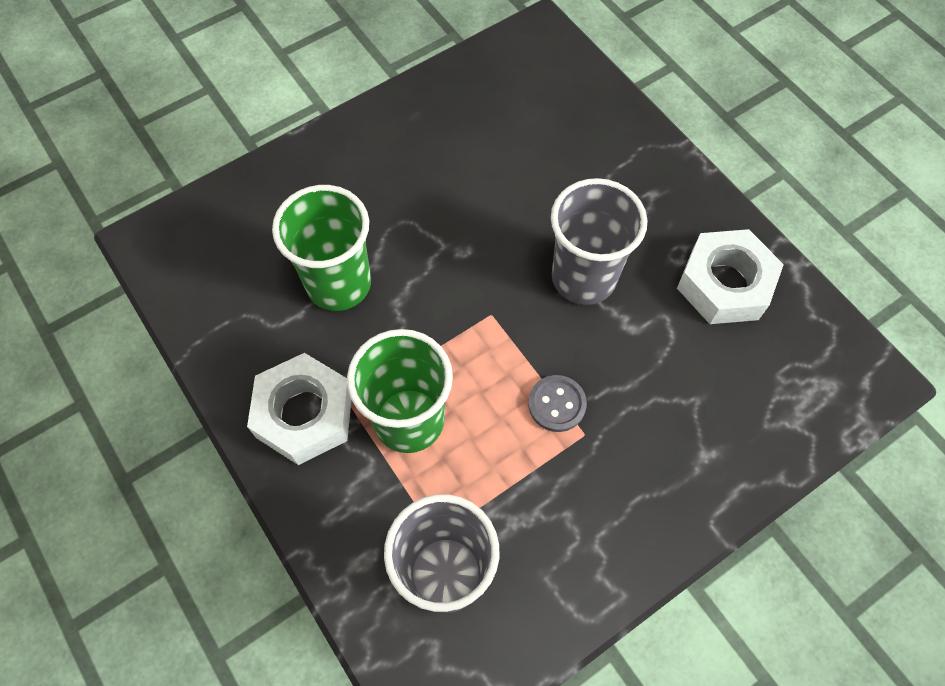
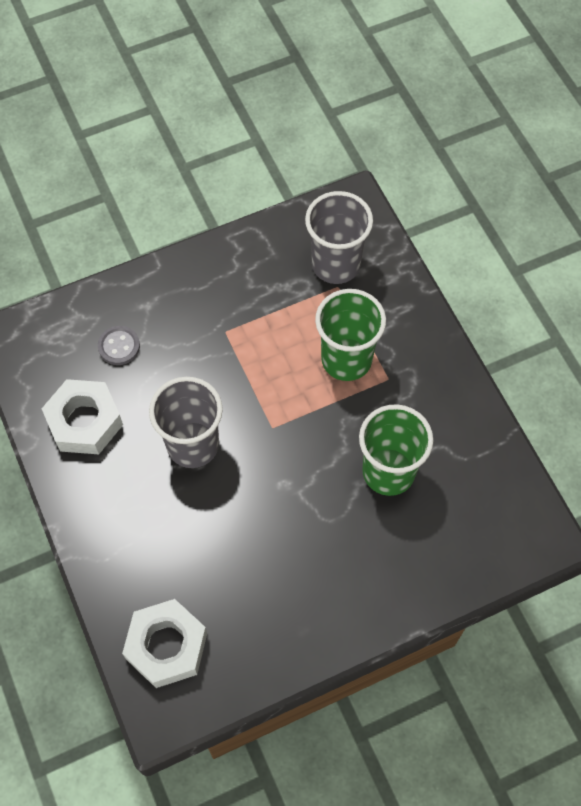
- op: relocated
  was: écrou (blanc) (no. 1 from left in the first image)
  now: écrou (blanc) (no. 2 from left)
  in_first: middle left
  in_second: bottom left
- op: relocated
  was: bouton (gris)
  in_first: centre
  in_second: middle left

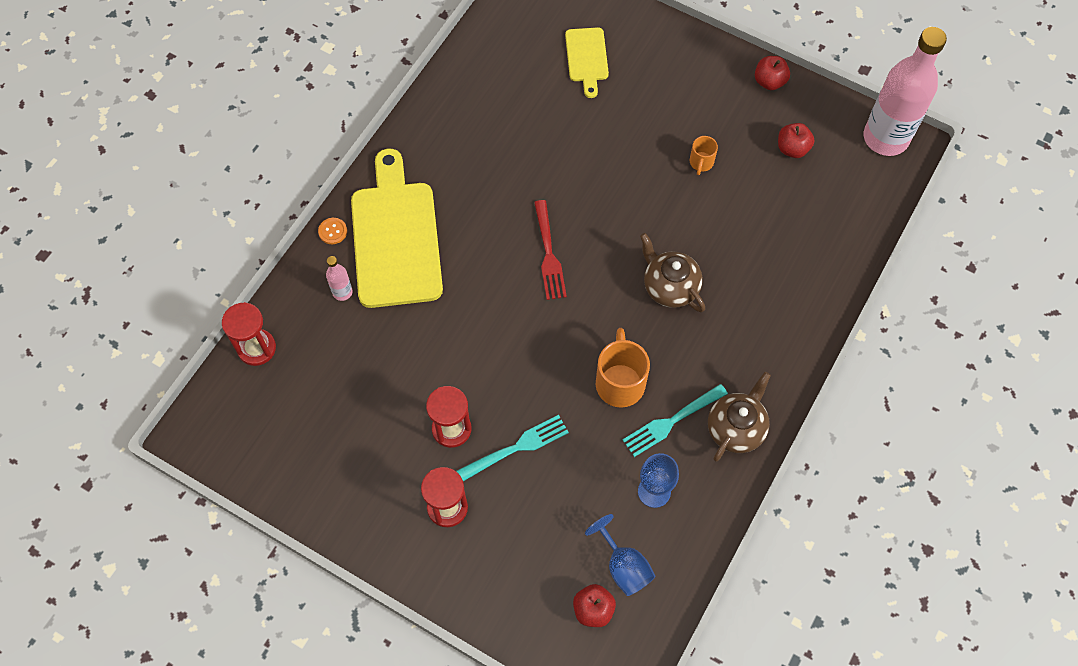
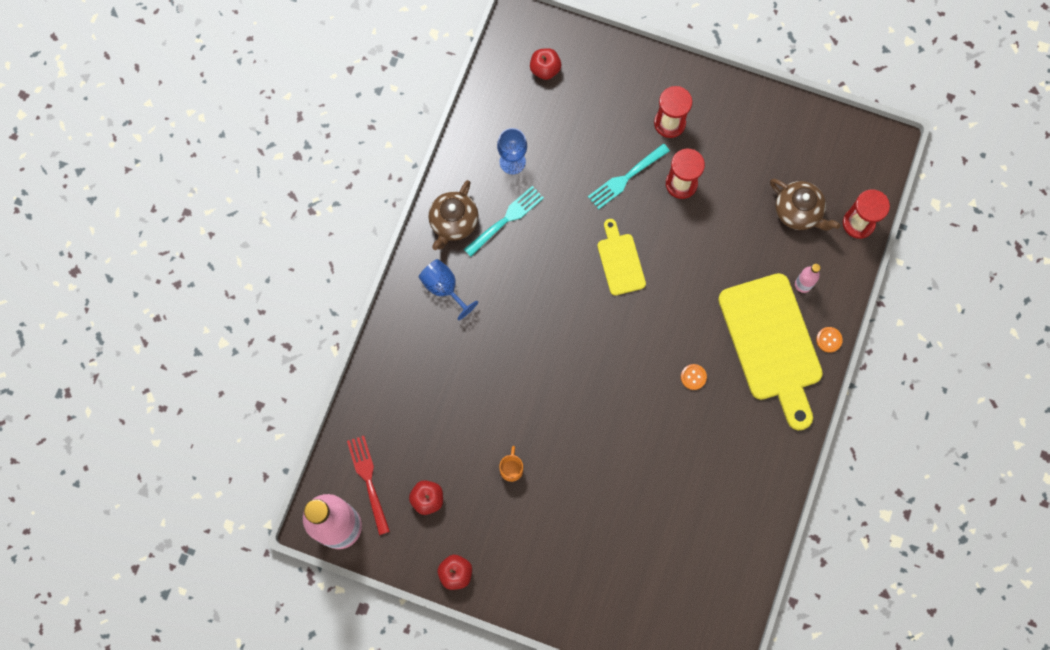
- op: relocated
  was: planche à découper (jaune) (no. 2 from left in the first image)
  now: planche à découper (jaune) (no. 1 from left)
  in_first: top centre
  in_second: centre
- op: relocated
  was: fourchette (rouge)
  in_first: centre
  in_second: bottom centre
- op: relocated
  was: théière (marron) (no. 1 from left in the first image)
  now: théière (marron) (no. 2 from left)
  in_first: centre
  in_second: top right
- op: missing
  was: tasse (orange) (no. 1 from left)
  in_first: centre
- op: relocated
  was: verre à pied (bleu) (no. 1 from left)
  in_first: bottom centre
  in_second: centre
- op: appeared
  now: bouton (orange) (no. 1 from left)
  in_second: centre

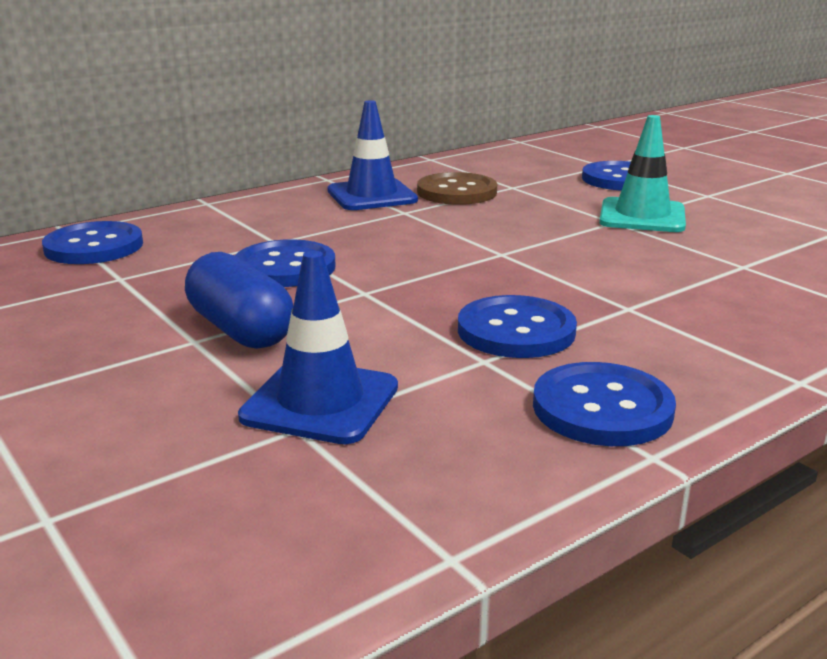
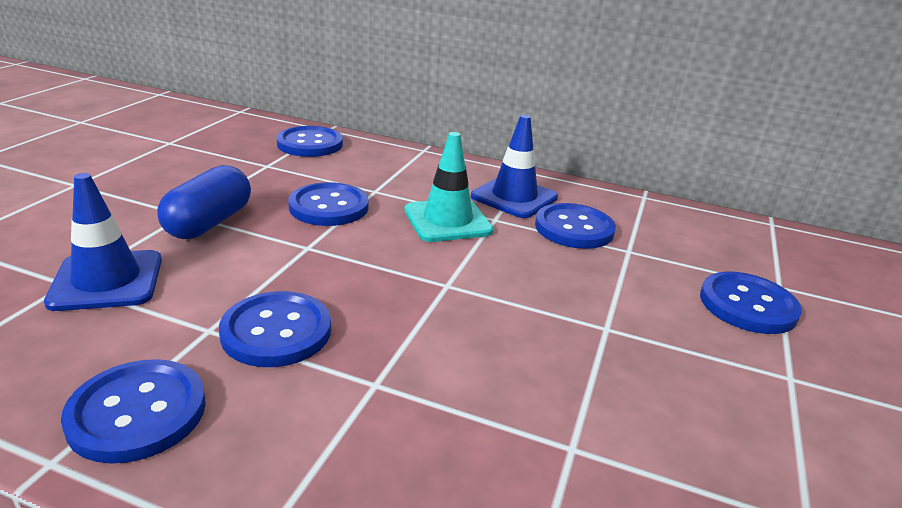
- op: relocated
  was: cône de chantier (turquoise)
  in_first: top right
  in_second: centre
- op: colour
  was: bouton (marron)
  now: bouton (bleu) (no. 5 from left)
  in_first: top centre
  in_second: centre

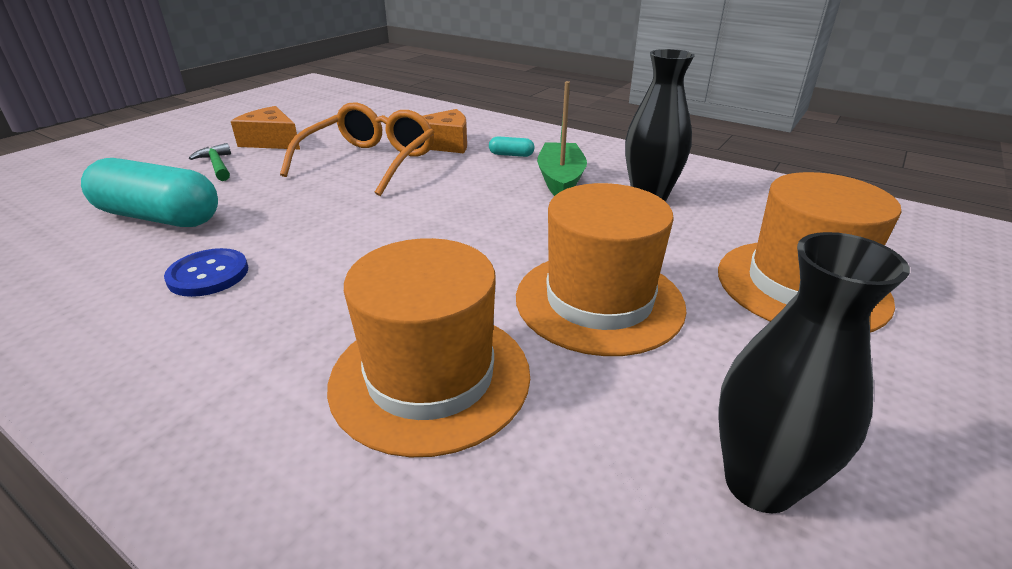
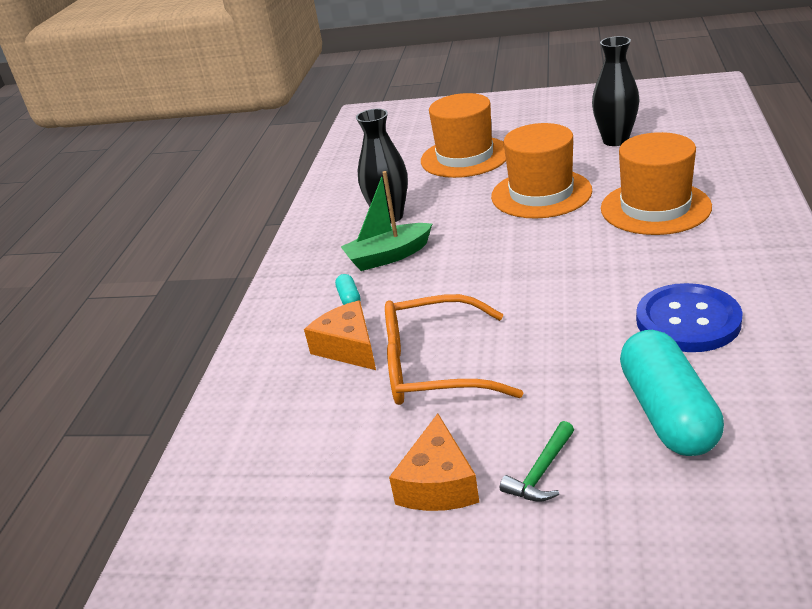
- op: size
  was: bouton (bleu)
  in_first: middle left
  in_second: middle right
  ratio: 1.61

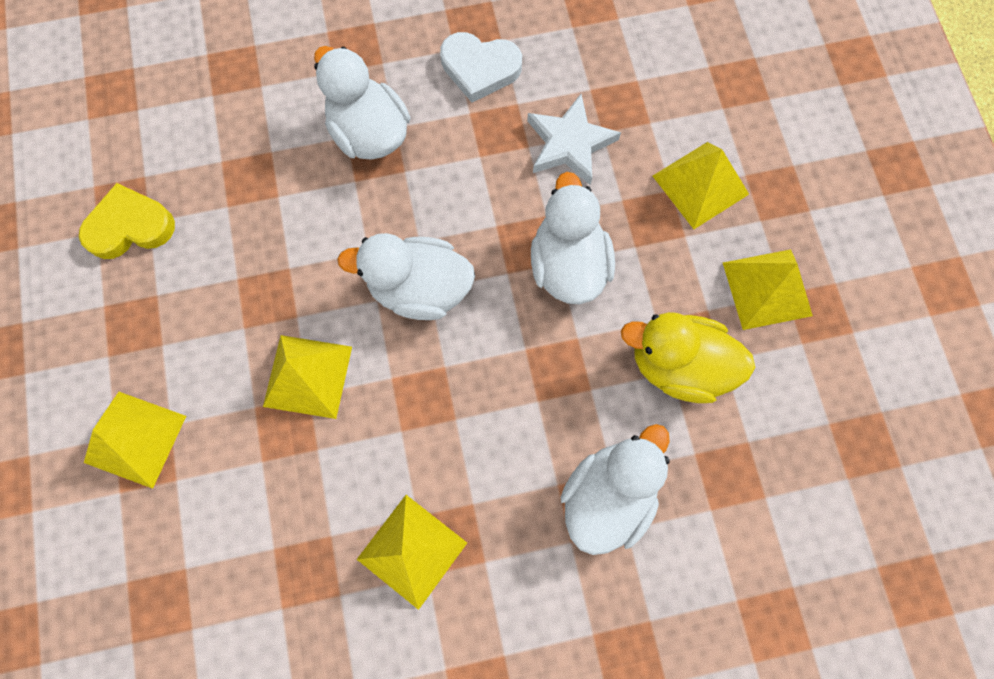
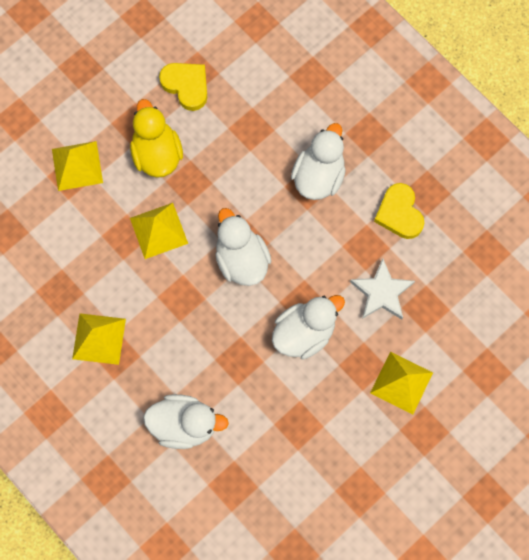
- op: colour
  was: cœur (blanc)
  now: cœur (jaune) (no. 2 from left)
  in_first: top centre
  in_second: middle right
- op: missing
  was: pyramide (jaune) (no. 5 from left)
  in_first: middle right
- op: relocated
  was: canard (jaune)
  in_first: middle right
  in_second: top left

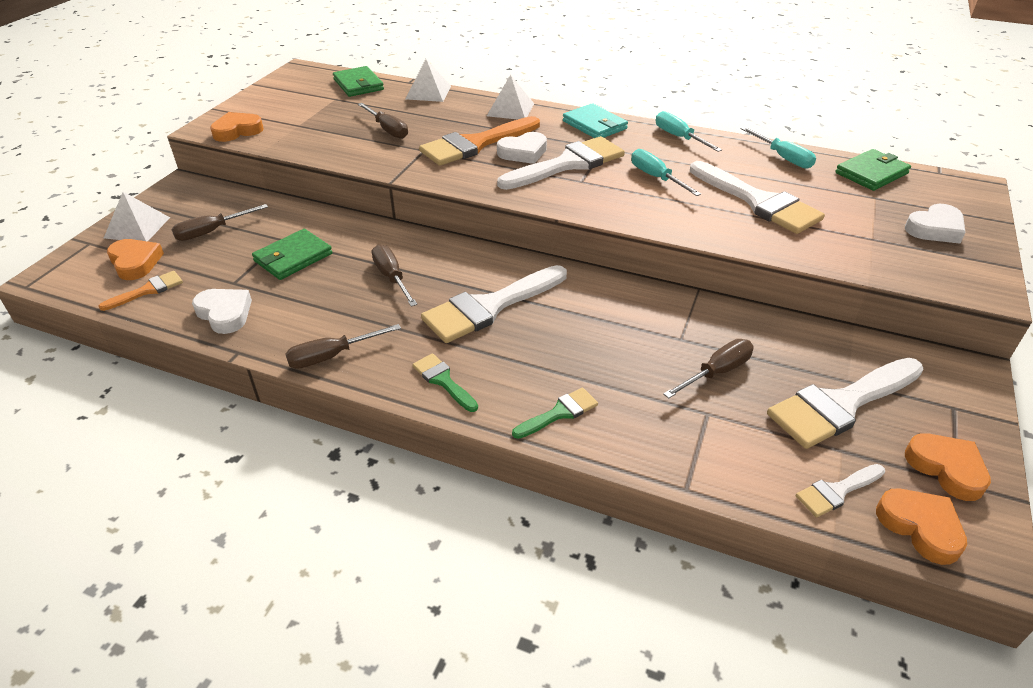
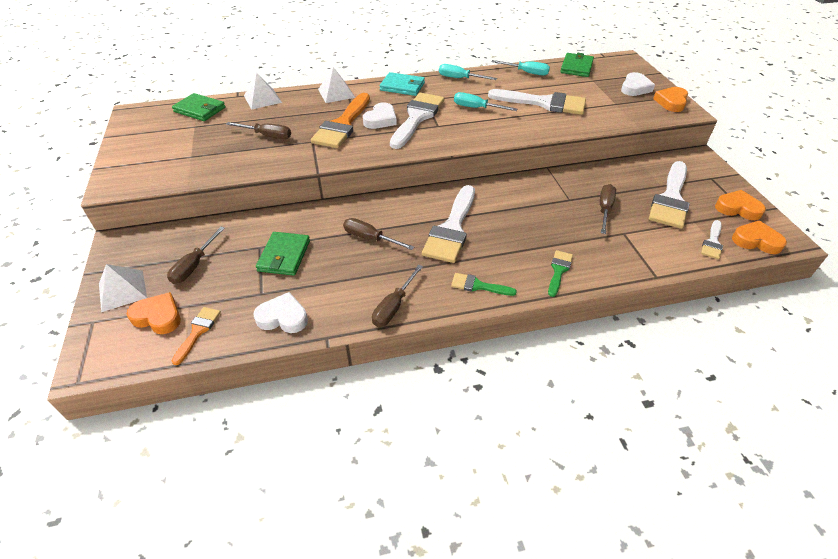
- op: relocated
  was: cœur (orange) (no. 2 from left)
  in_first: top left
  in_second: top right

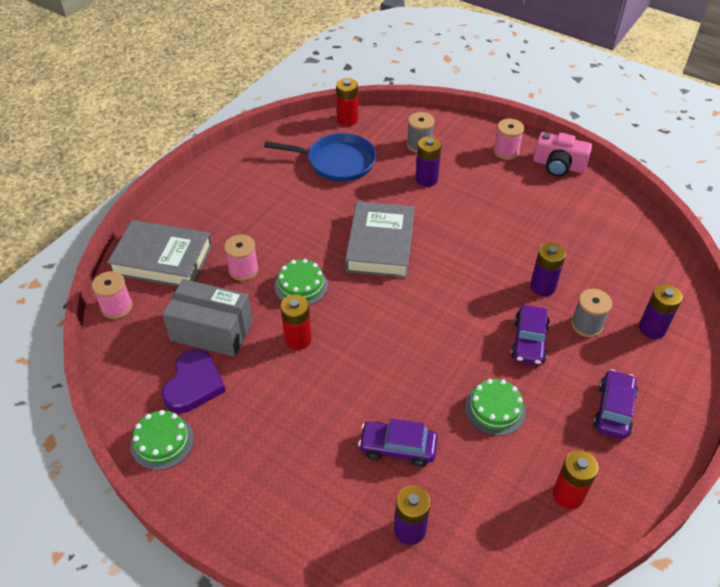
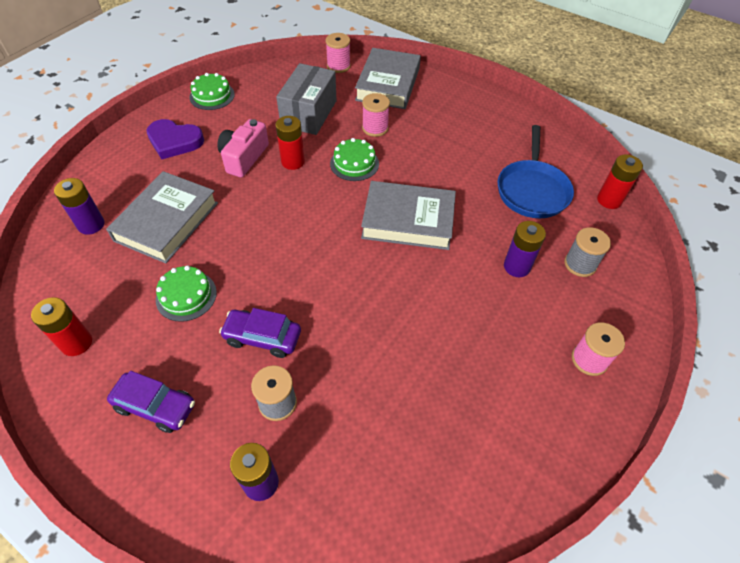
- op: relocated
  was: appareil photo (rose)
  in_first: top right
  in_second: top left
- op: missing
  was: pile (violet) (no. 3 from left)
  in_first: middle right
- op: relocated
  was: cœur (violet)
  in_first: middle left
  in_second: top left
- op: exchanged
  was: voiture (violet) (no. 1 from left)
  now: livre (gris) (no. 1 from left)
  in_first: bottom centre
  in_second: middle left

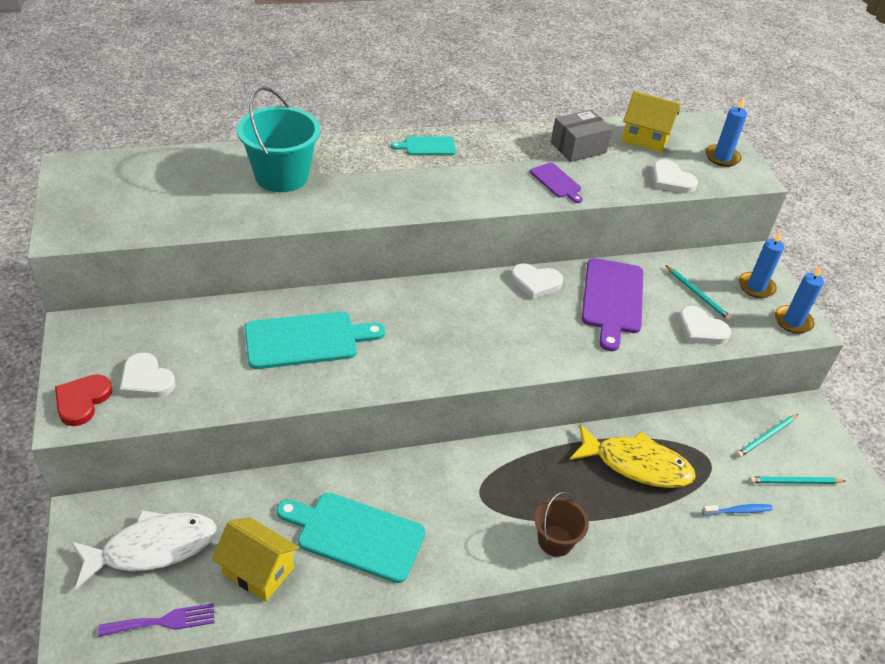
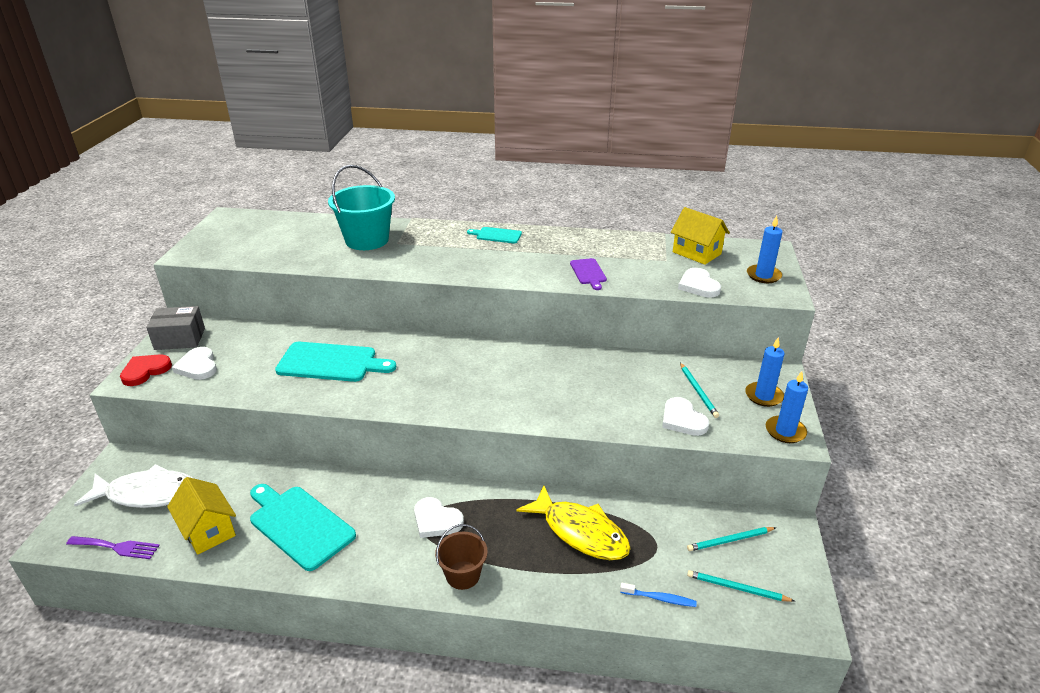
- op: relocated
  was: boîte (gris)
  in_first: top centre
  in_second: middle left
- op: missing
  was: planche à découper (violet) (no. 2 from left)
  in_first: middle right
- op: relocated
  was: cœur (blanc) (no. 2 from left)
  in_first: centre
  in_second: bottom centre

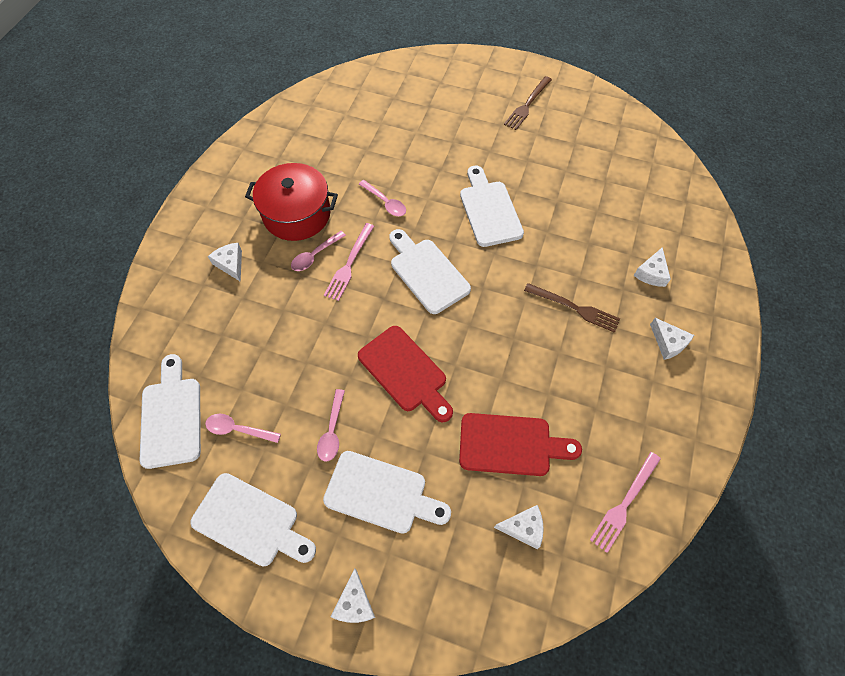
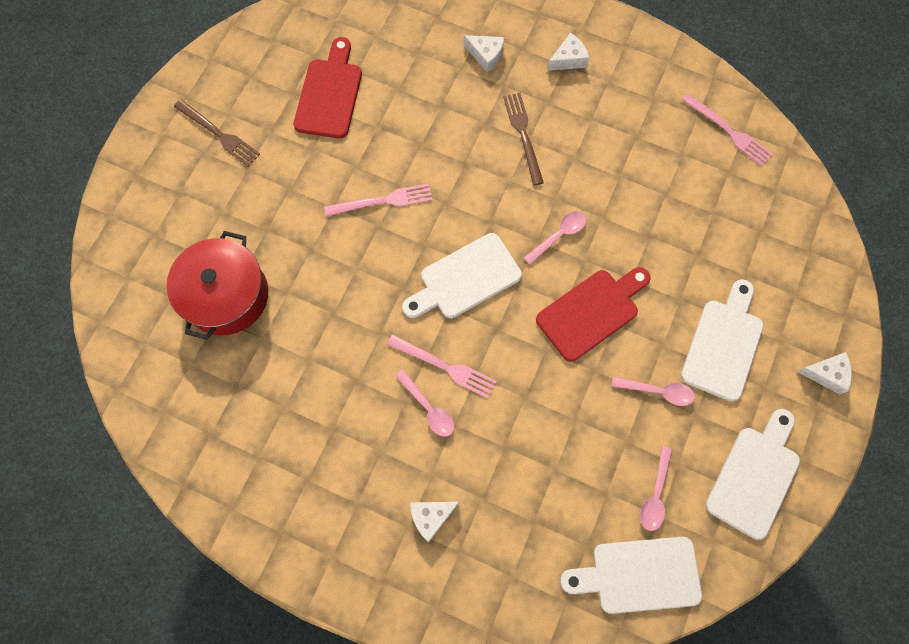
- op: relocated
  was: marmite (rouge)
  in_first: top centre
  in_second: middle left
- op: exchanged
  was: planche à découper (blanc) (no. 5 from left)
  now: fourchette (rose) (no. 1 from left)
  in_first: top centre
  in_second: top centre
- op: relocated
  was: cuillère (rose) (no. 4 from left in the first image)
  now: cuillère (rose) (no. 2 from left)
  in_first: top centre
  in_second: centre
- op: spun
  was: fourchette (marron) (no. 2 from left)
  in_first: middle right
  in_second: top centre
  clockwise: -45
- op: relocated
  was: planche à découper (rouge) (no. 2 from left in the first image)
  now: planche à découper (rouge) (no. 1 from left)
  in_first: centre
  in_second: top centre
- op: missing
  was: fromage (blanc) (no. 3 from left)
  in_first: bottom centre

